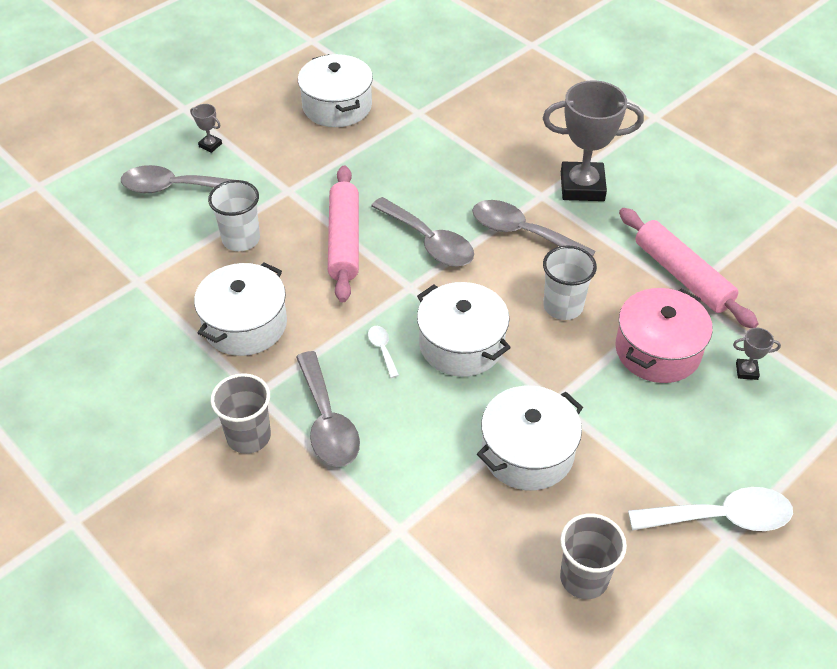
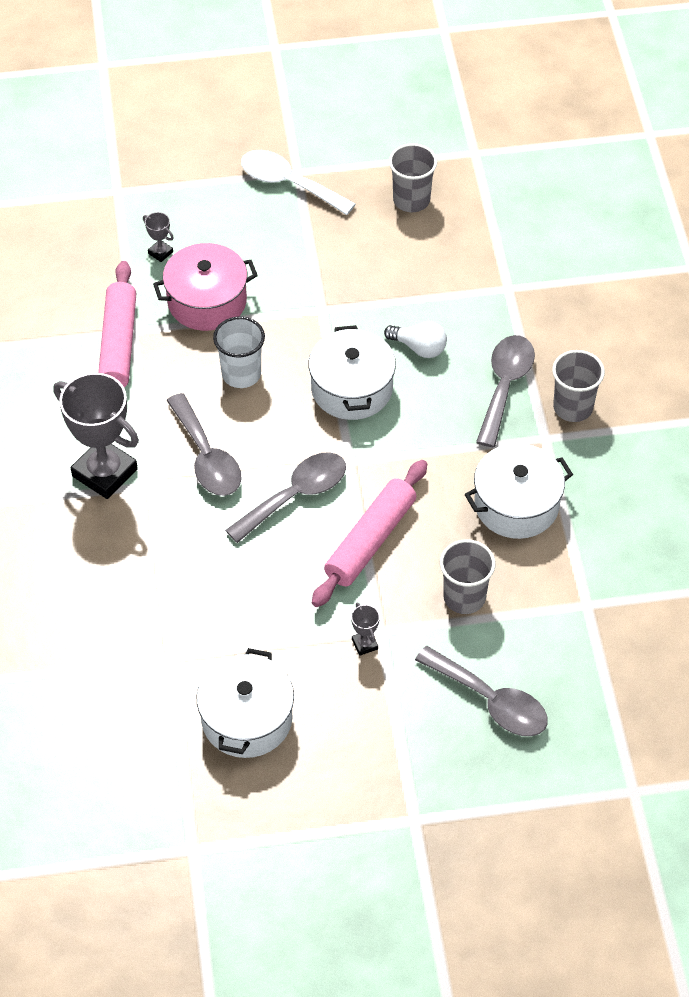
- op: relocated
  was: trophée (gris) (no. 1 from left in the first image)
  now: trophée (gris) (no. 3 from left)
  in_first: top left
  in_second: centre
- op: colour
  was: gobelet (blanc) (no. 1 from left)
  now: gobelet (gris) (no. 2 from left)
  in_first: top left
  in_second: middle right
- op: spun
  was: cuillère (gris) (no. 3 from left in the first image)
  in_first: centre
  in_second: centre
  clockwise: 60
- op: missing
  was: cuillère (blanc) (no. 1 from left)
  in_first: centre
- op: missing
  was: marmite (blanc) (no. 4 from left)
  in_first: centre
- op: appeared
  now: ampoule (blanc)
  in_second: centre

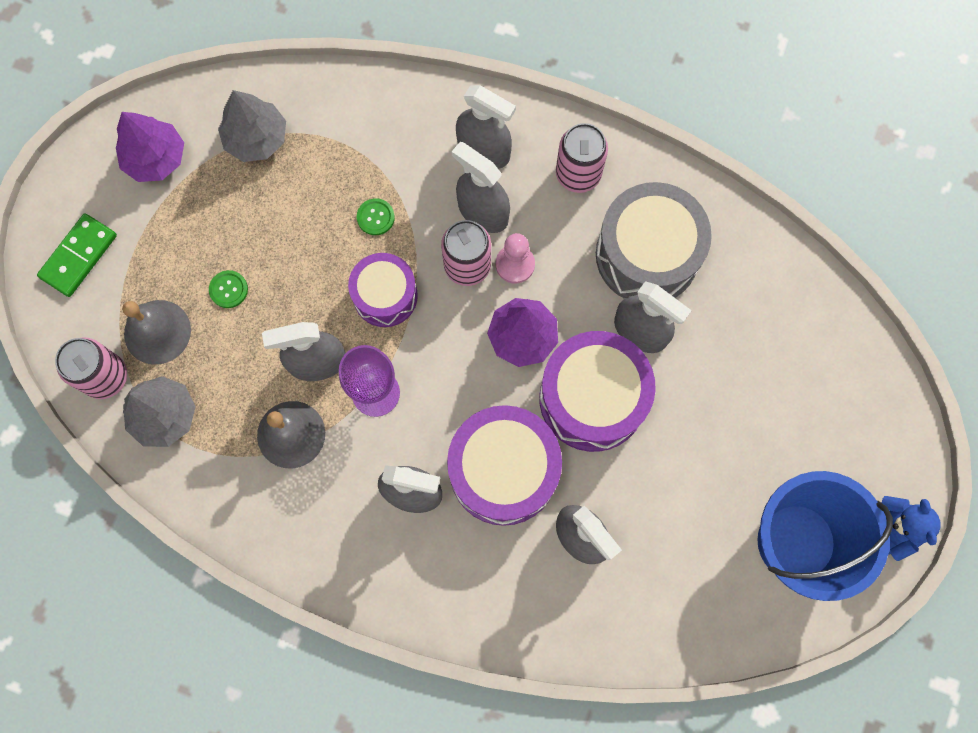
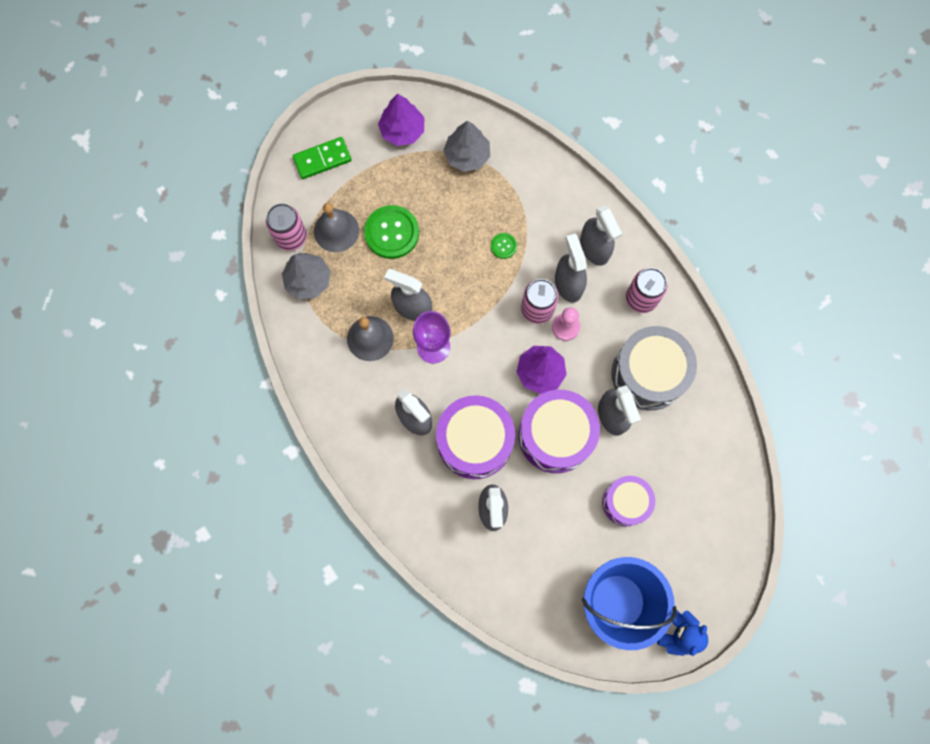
- op: relocated
  was: tambour (violet) (no. 1 from left in the first image)
  now: tambour (violet) (no. 3 from left)
  in_first: centre
  in_second: bottom right
- op: size
  was: bouton (vert) (no. 1 from left)
  in_first: middle left
  in_second: top centre
  ratio: 2.08

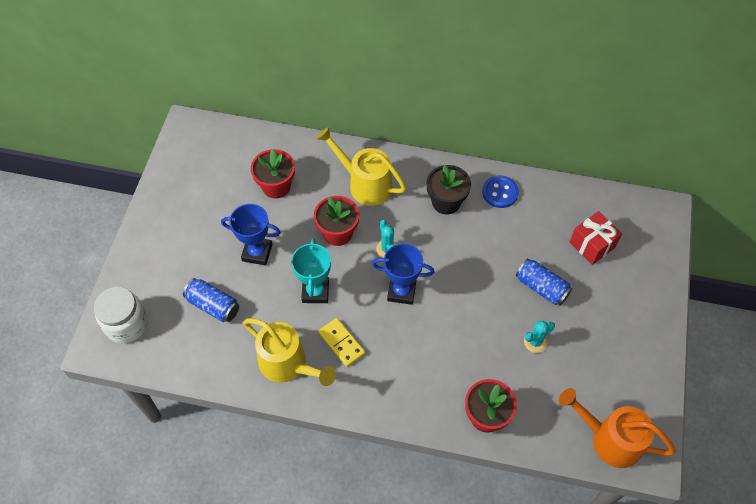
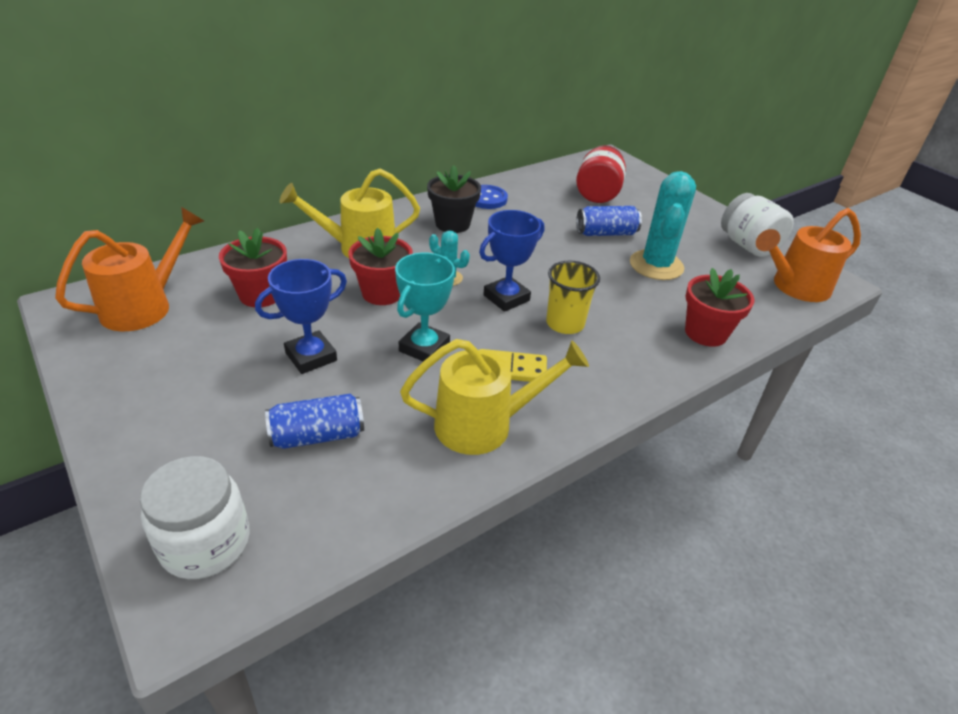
- op: exchanged
  was: cadeau (rouge)
  now: bocal (rouge)
  in_first: middle right
  in_second: top centre
- op: spun
  was: trophée (turquoise)
  in_first: centre
  in_second: centre
  clockwise: 75
- op: size
  was: cactus (turquoise) (no. 2 from left)
  in_first: bottom right
  in_second: top right
  ratio: 1.98
- op: appeared
  now: bocal (blanc) (no. 2 from left)
  in_second: top right
- op: appeared
  now: arrosoir (orange) (no. 1 from left)
  in_second: middle left
- op: appeared
  now: gobelet (jaune)
  in_second: centre

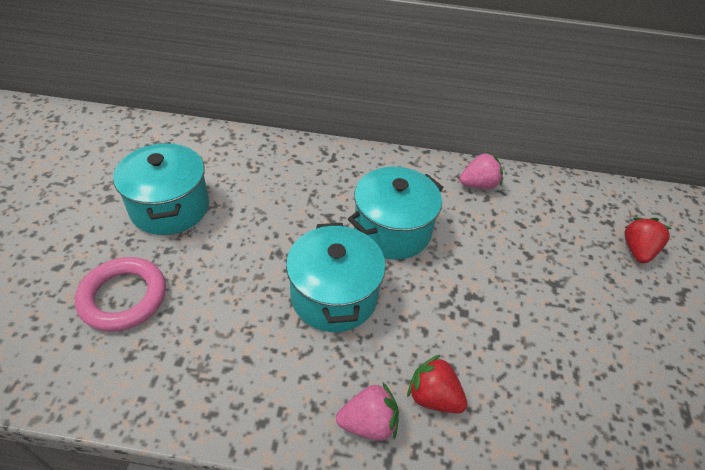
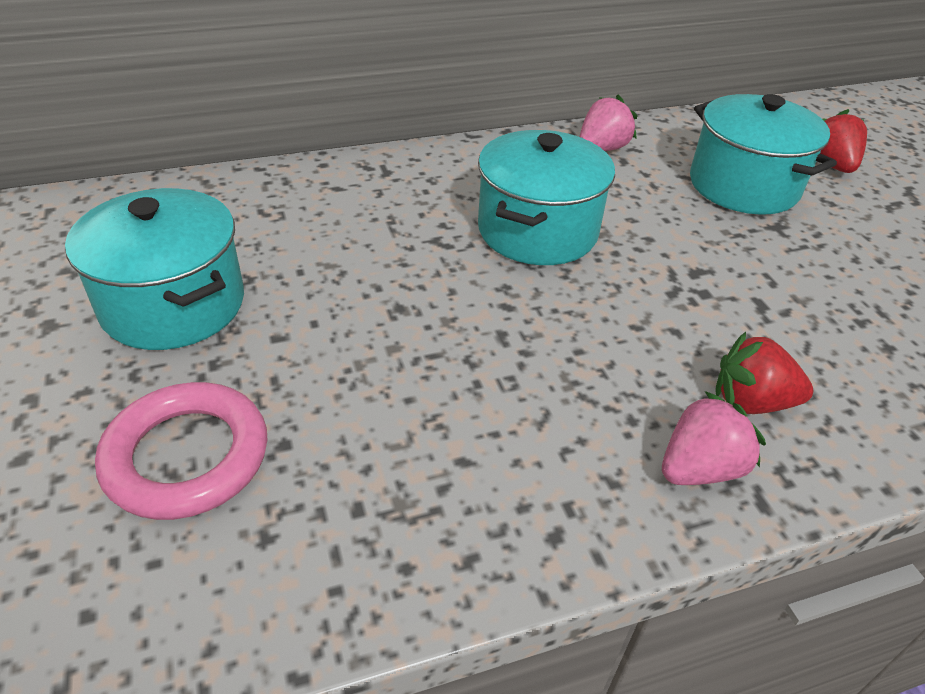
- op: relocated
  was: marmite (turquoise) (no. 2 from left in the first image)
  now: marmite (turquoise) (no. 3 from left)
  in_first: centre
  in_second: top right

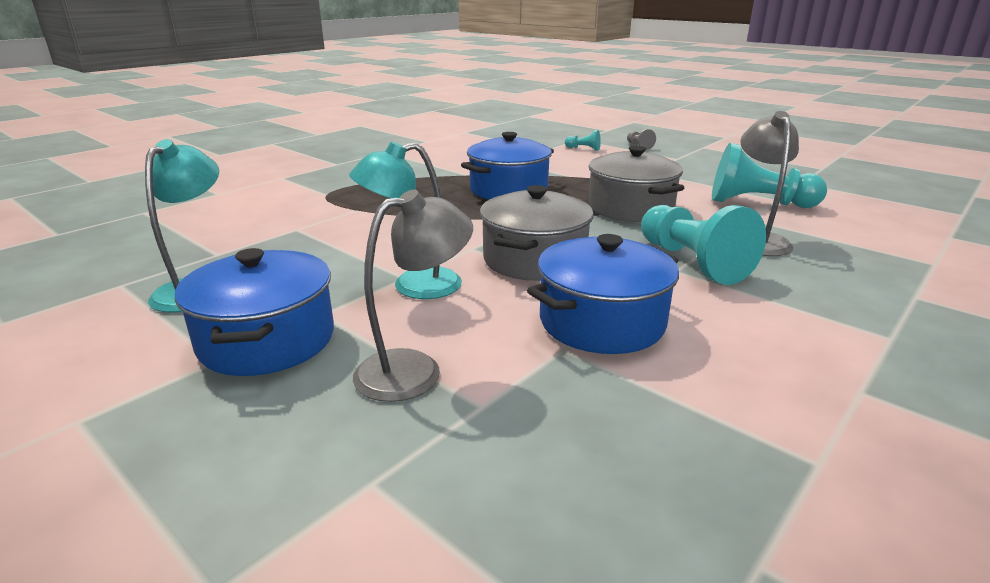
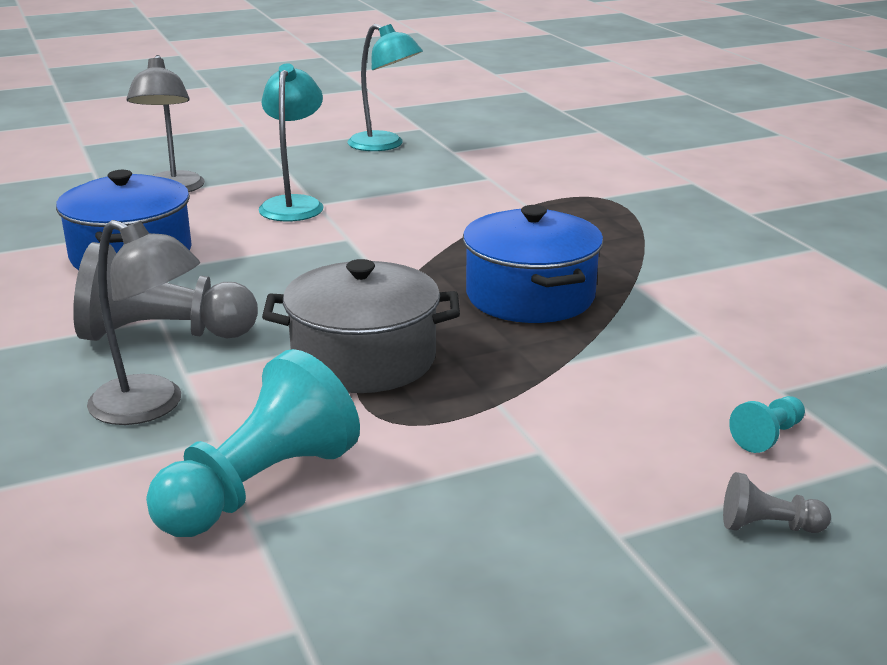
- op: missing
  was: marmite (gris) (no. 1 from left)
  in_first: centre
- op: colour
  was: pion (turquoise) (no. 2 from left)
  now: pion (gris) (no. 1 from left)
  in_first: middle right
  in_second: middle left
- op: missing
  was: marmite (bleu) (no. 1 from left)
  in_first: middle left

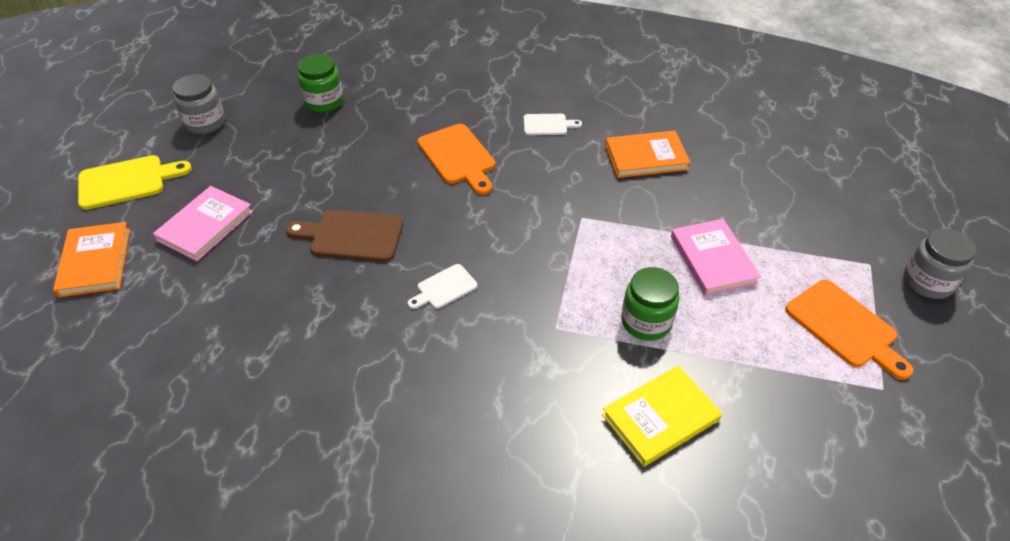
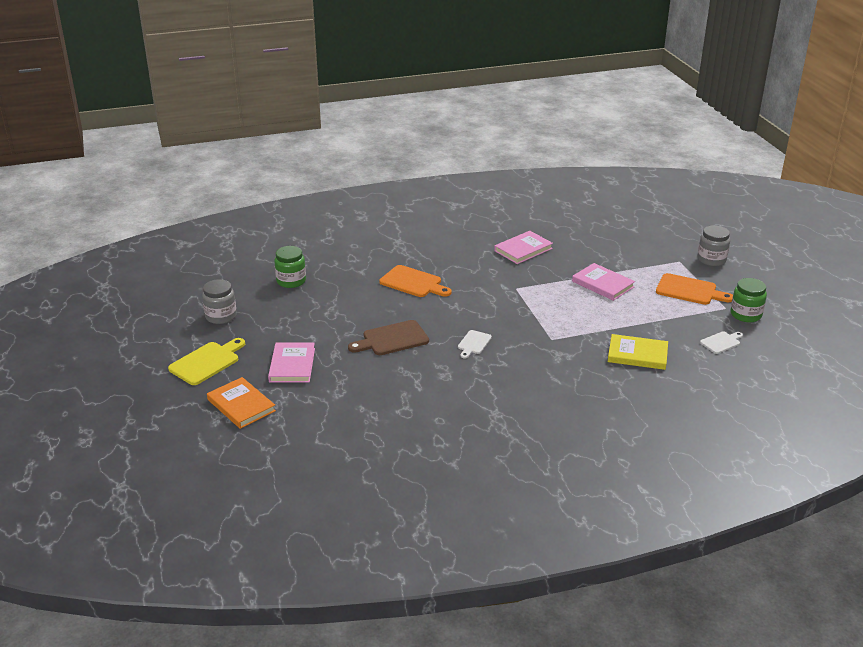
- op: relocated
  was: planche à découper (blanc) (no. 2 from left)
  in_first: top centre
  in_second: middle right
- op: colour
  was: livre (orange) (no. 2 from left)
  now: livre (rose) (no. 2 from left)
  in_first: top centre
  in_second: centre
- op: relocated
  was: bocal (vert) (no. 2 from left)
  in_first: centre
  in_second: middle right
- op: spun
  was: livre (jaune)
  in_first: bottom centre
  in_second: middle right
  clockwise: 75

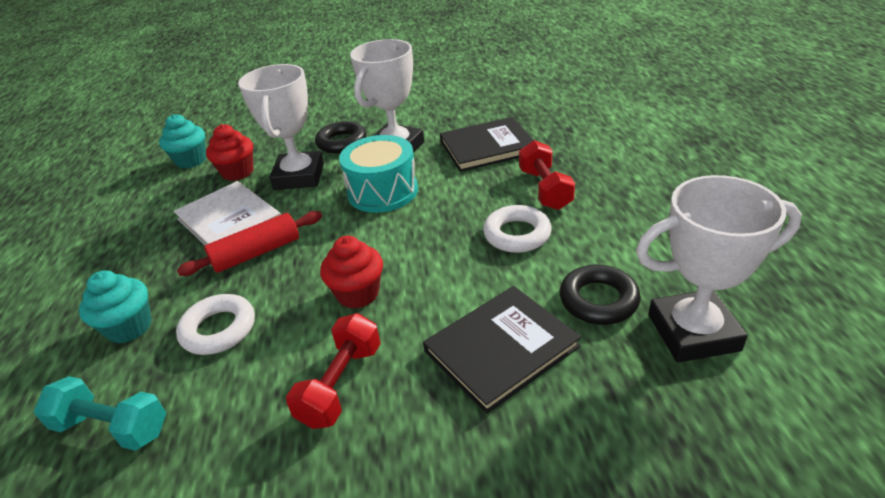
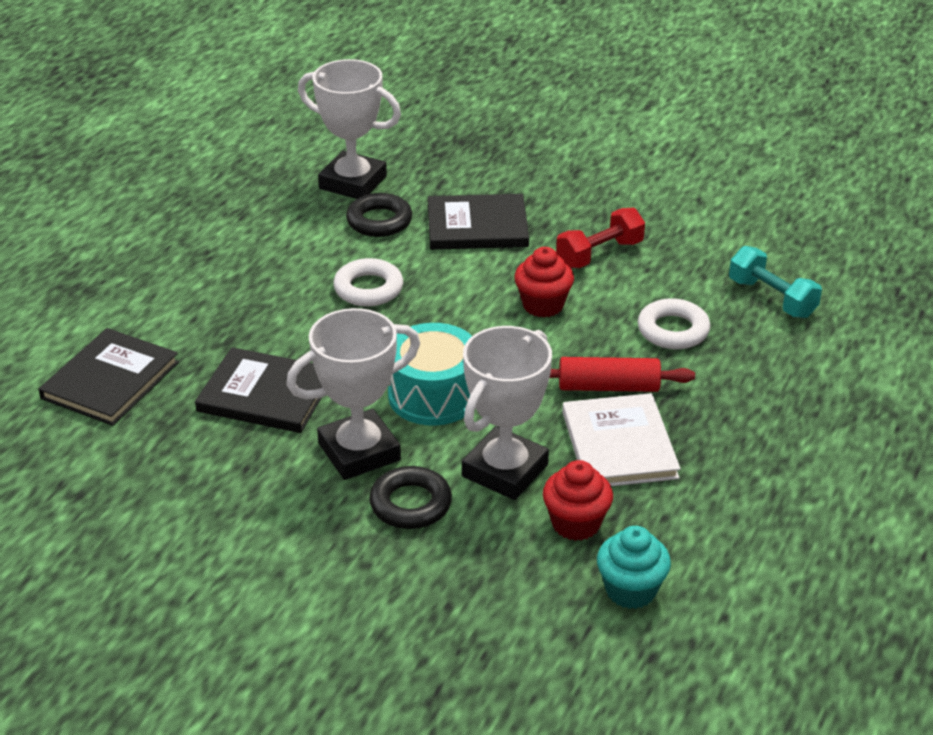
- op: missing
  was: haltère (rouge) (no. 2 from left)
  in_first: centre
- op: missing
  was: muffin (turquoise) (no. 1 from left)
  in_first: middle left
- op: appeared
  now: livre (noir) (no. 1 from left)
  in_second: middle left

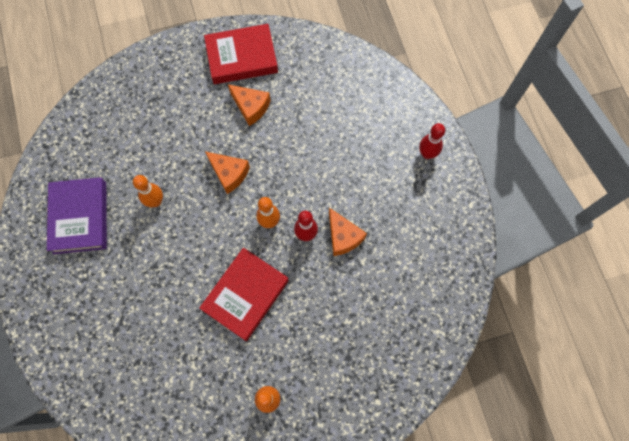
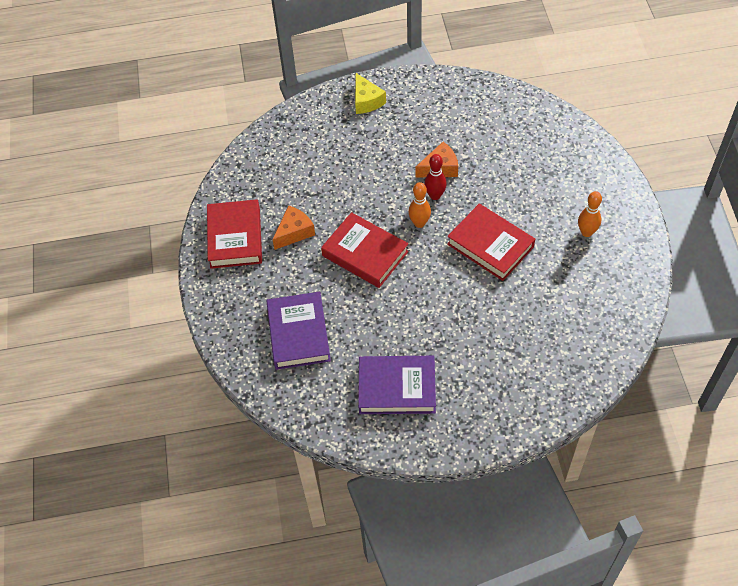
- op: exchanged
  was: quille (rouge) (no. 2 from left)
  now: fromage (jaune)
  in_first: top right
  in_second: top centre
- op: exchanged
  was: fromage (orange) (no. 1 from left)
  now: livre (rouge) (no. 2 from left)
  in_first: centre
  in_second: centre
- op: missing
  was: quille (orange) (no. 1 from left)
  in_first: middle left
- op: appeared
  now: livre (violet) (no. 1 from left)
  in_second: centre

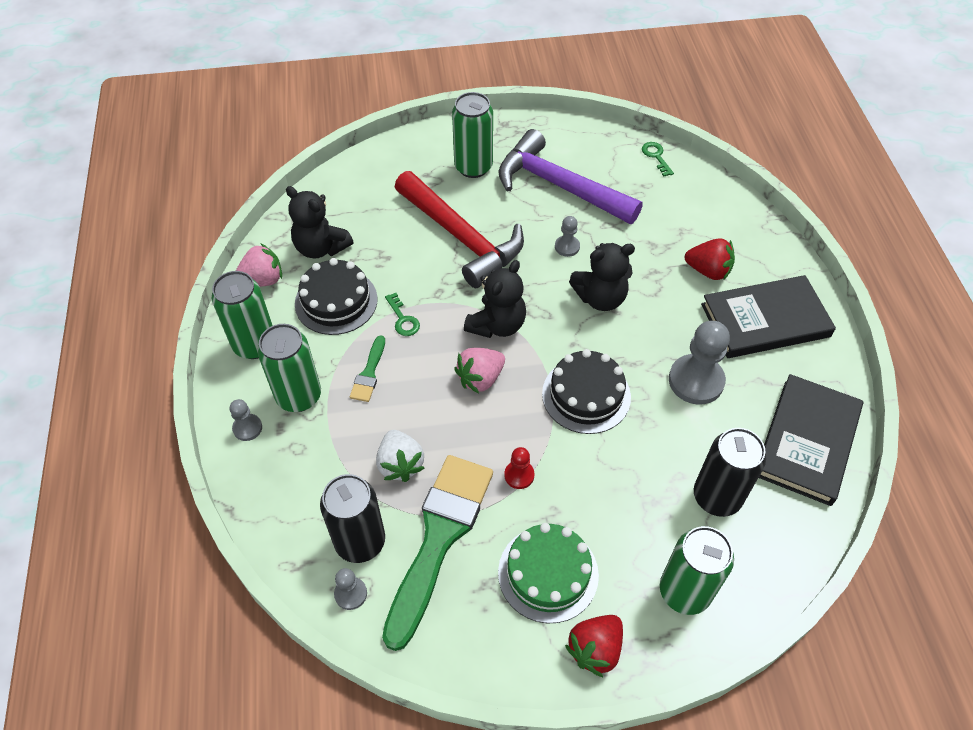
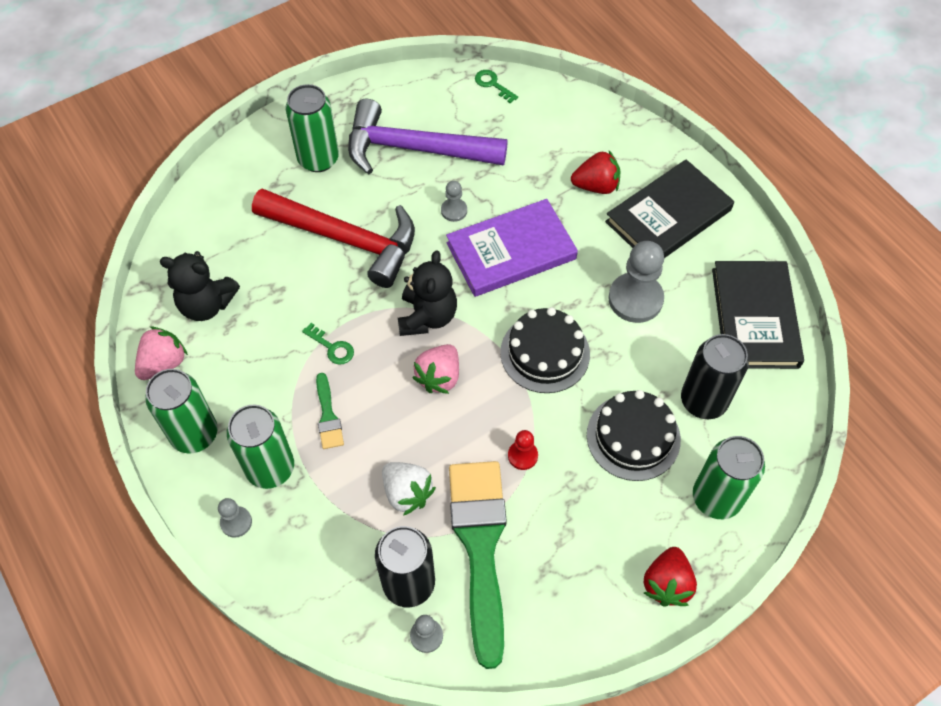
- op: exchanged
  was: ours en peluche (noir) (no. 3 from left)
  now: livre (violet)
  in_first: centre
  in_second: centre
- op: relocated
  was: gâteau (noir) (no. 1 from left in the first image)
  now: gâteau (noir) (no. 2 from left)
  in_first: centre
  in_second: middle right
- op: missing
  was: gâteau (vert)
  in_first: bottom centre

